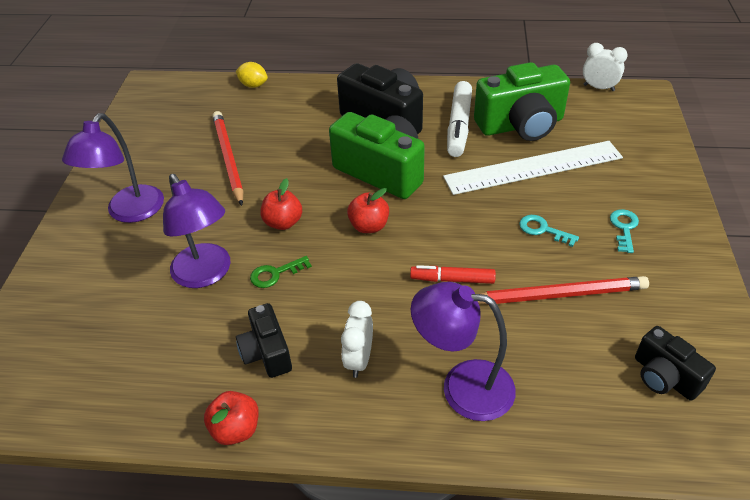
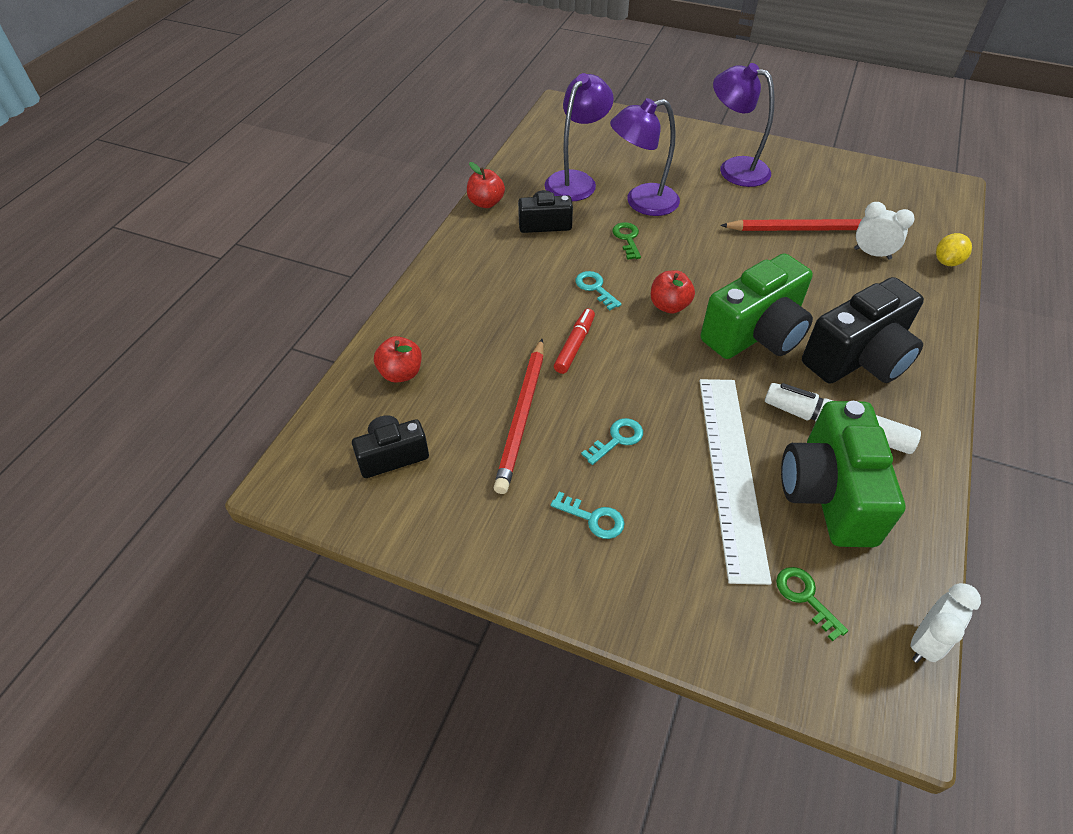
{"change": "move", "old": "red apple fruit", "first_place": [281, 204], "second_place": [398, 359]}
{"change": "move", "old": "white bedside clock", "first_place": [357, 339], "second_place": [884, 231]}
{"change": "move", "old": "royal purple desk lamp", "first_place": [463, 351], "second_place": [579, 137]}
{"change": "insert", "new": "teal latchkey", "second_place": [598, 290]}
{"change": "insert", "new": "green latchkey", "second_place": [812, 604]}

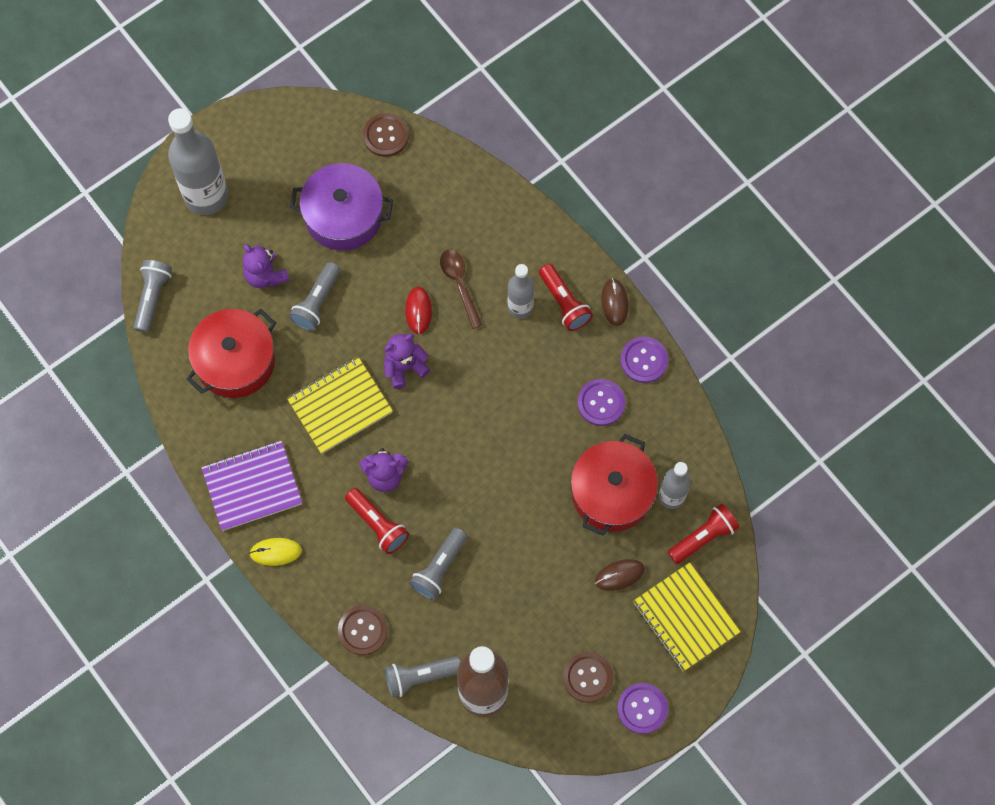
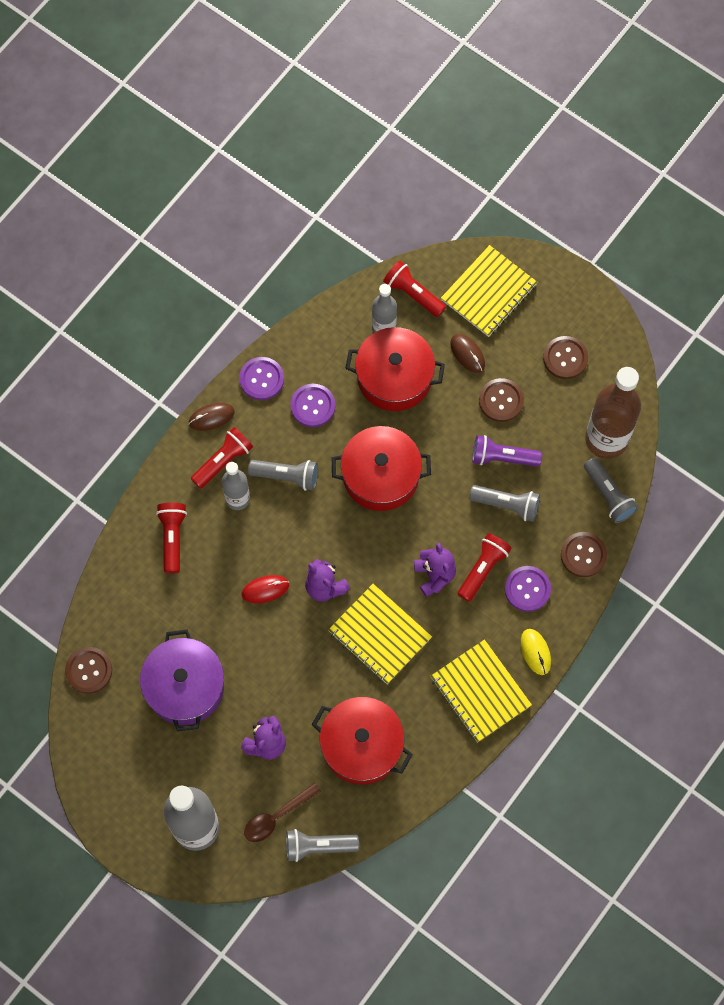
{"change": "recolor", "old": "royal purple exercise book", "new": "bright yellow exercise book", "first_place": [251, 486], "second_place": [481, 691]}
{"change": "move", "old": "gray pocket torch", "first_place": [314, 296], "second_place": [283, 475]}
{"change": "move", "old": "dark brown tablespoon", "first_place": [461, 289], "second_place": [282, 812]}
{"change": "move", "old": "royal purple sewing button", "first_place": [642, 708], "second_place": [528, 589]}
{"change": "insert", "new": "red pocket torch", "second_place": [171, 538]}
{"change": "insert", "new": "red stockpot", "second_place": [381, 468]}
{"change": "insert", "new": "royal purple pocket torch", "second_place": [507, 451]}
{"change": "insert", "new": "dark brown sewing button", "second_place": [501, 400]}

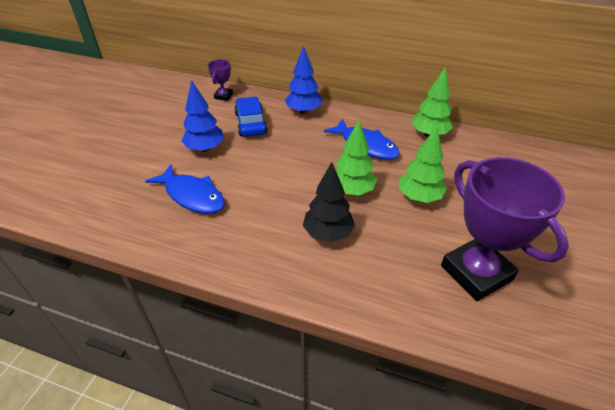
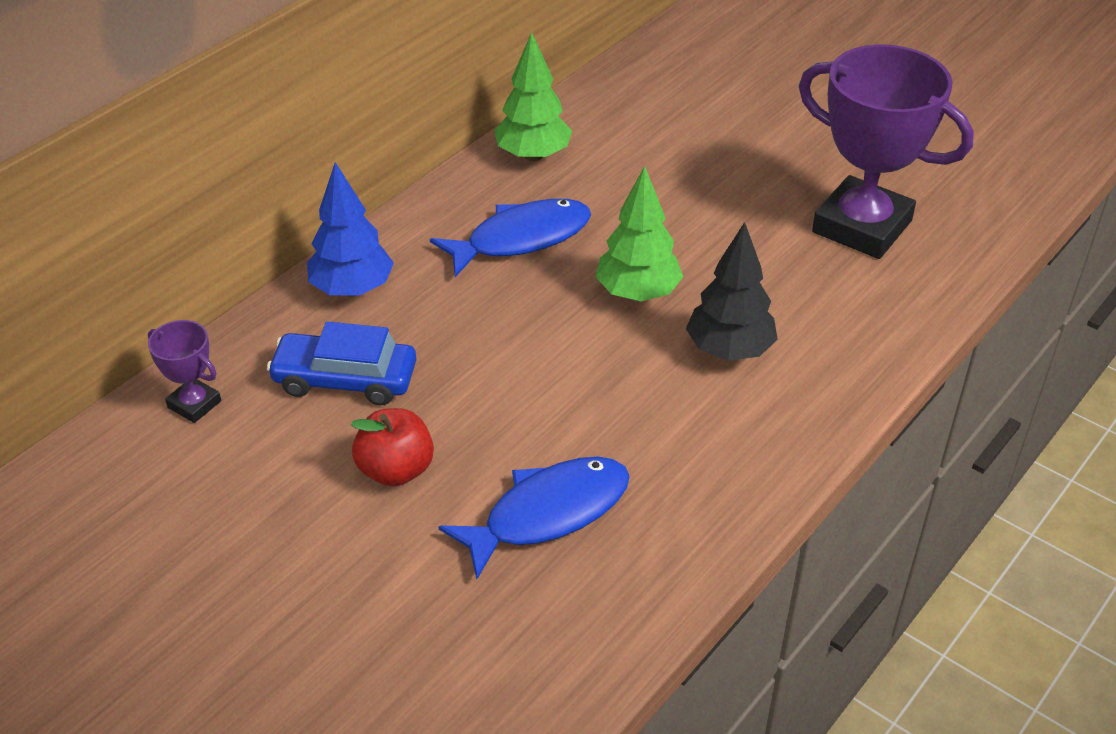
{"change": "replace", "old": "royal blue toy tree", "new": "red apple fruit", "first_place": [202, 116], "second_place": [392, 447]}
{"change": "delete", "old": "green toy tree", "first_place": [423, 165]}
{"change": "rotate", "old": "royal purple prize cup", "first_place": [505, 229], "second_place": [886, 151], "degrees": 45}

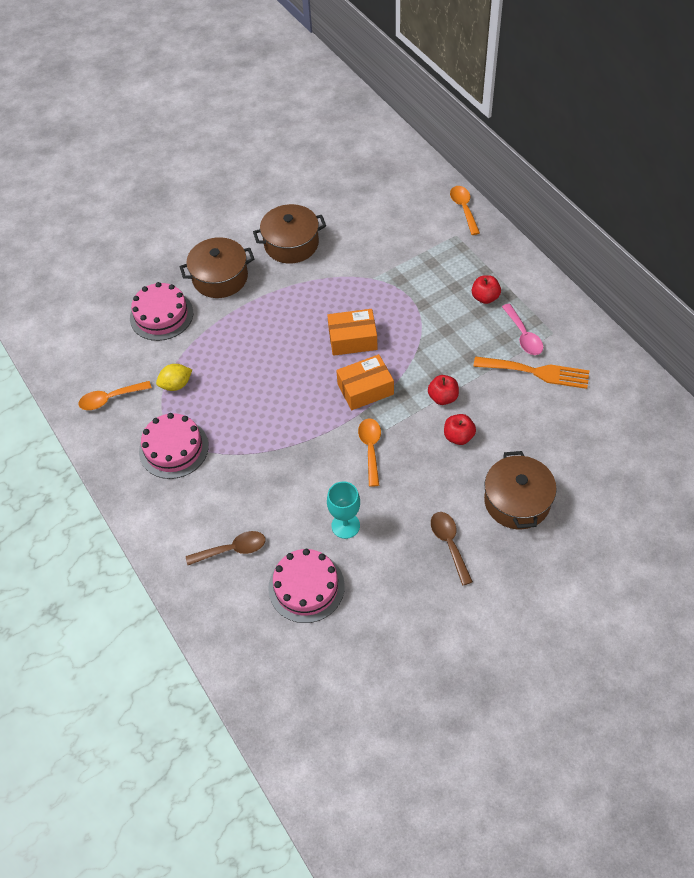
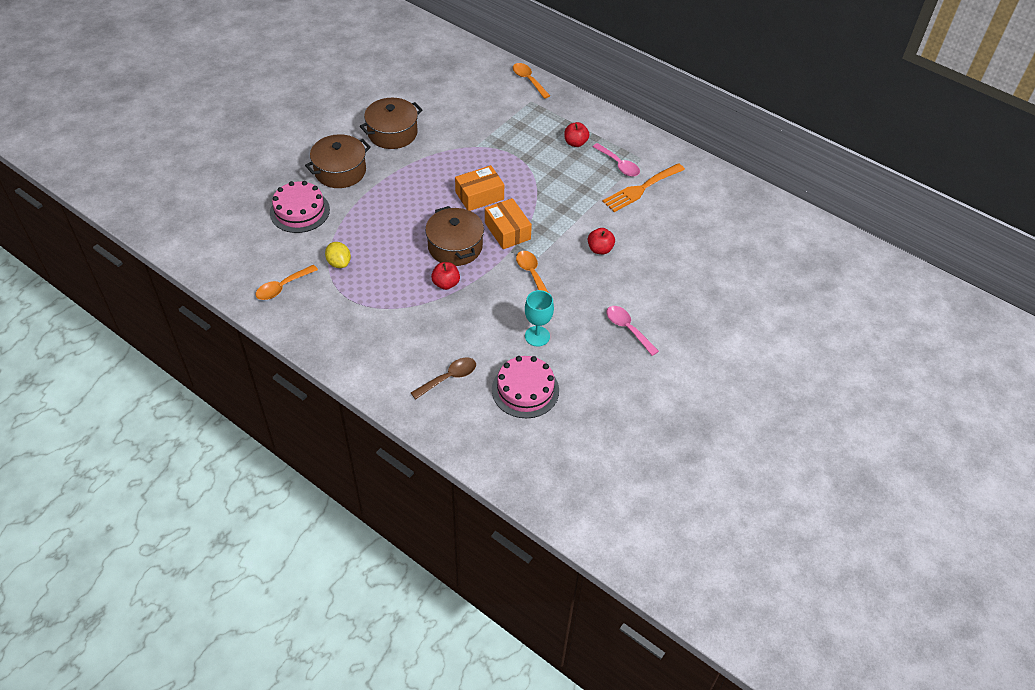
{"change": "delete", "old": "rose-pink layer cake", "first_place": [174, 446]}
{"change": "rotate", "old": "bright yellow citrus fruit", "first_place": [174, 377], "second_place": [338, 255], "degrees": -75}
{"change": "rotate", "old": "orange-coloured package", "first_place": [365, 382], "second_place": [508, 223], "degrees": -75}
{"change": "move", "old": "red apple fruit", "first_place": [443, 390], "second_place": [445, 276]}
{"change": "recolor", "old": "dark brown tablespoon", "new": "rose-pink tablespoon", "first_place": [452, 549], "second_place": [632, 331]}
{"change": "rotate", "old": "orange-coloured dinner fork", "first_place": [531, 372], "second_place": [643, 187], "degrees": 150}
{"change": "move", "old": "dark brown stockpot", "first_place": [520, 490], "second_place": [454, 236]}

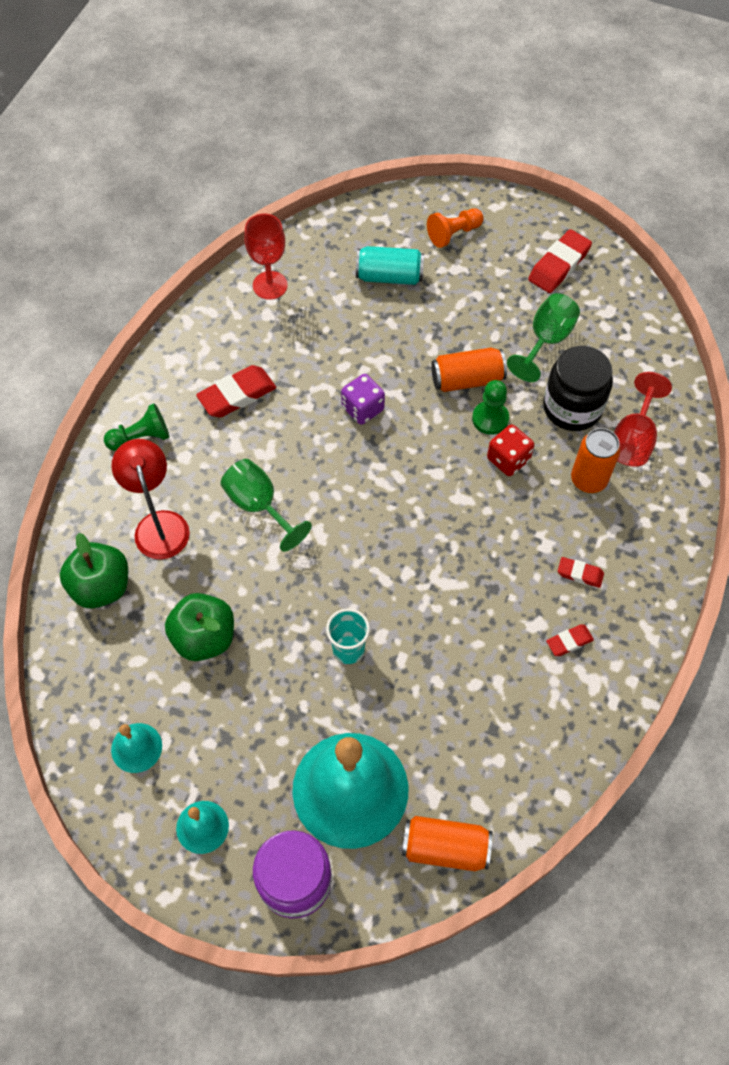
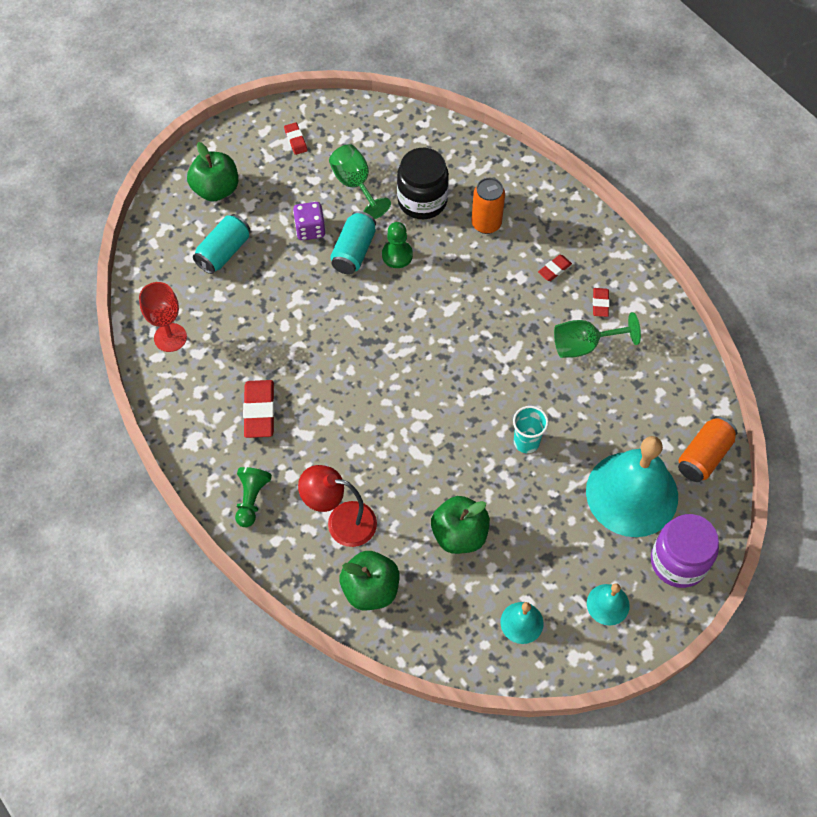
{"change": "move", "old": "green goblet", "first_place": [266, 505], "second_place": [597, 335]}
{"change": "move", "old": "royal purple game die", "first_place": [363, 399], "second_place": [309, 221]}
{"change": "replace", "old": "orange-coloured chess pawn", "new": "green apple fruit", "first_place": [455, 228], "second_place": [212, 172]}
{"change": "recolor", "old": "orange-coloured tin", "new": "teal tin", "first_place": [469, 369], "second_place": [353, 242]}
{"change": "delete", "old": "red game die", "first_place": [510, 450]}
{"change": "resize", "old": "red gum eraser", "first_place": [560, 261], "second_place": [296, 138], "factor": 0.55}
{"change": "delete", "old": "red goblet", "first_place": [643, 419]}

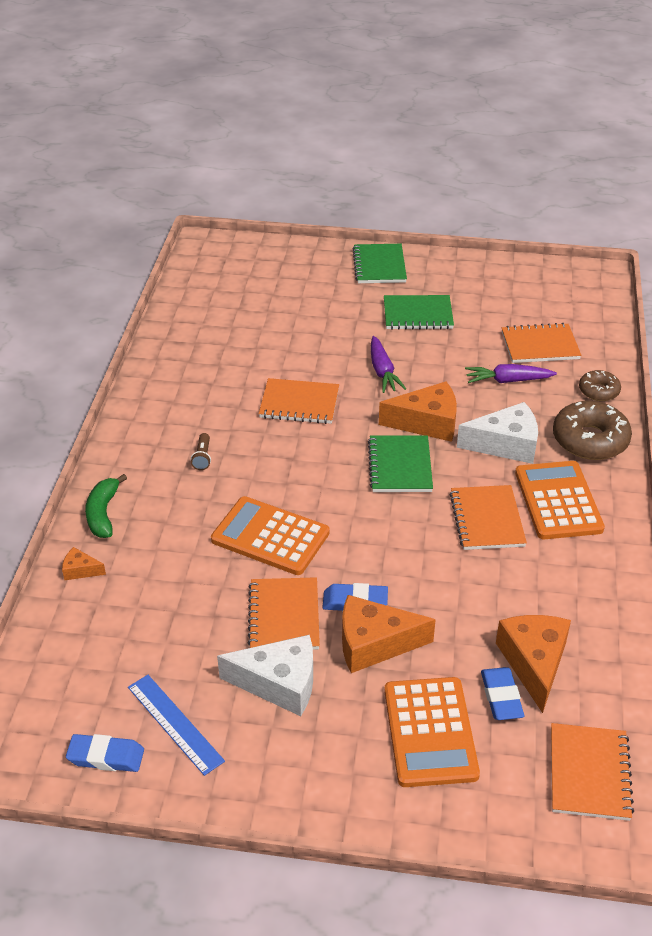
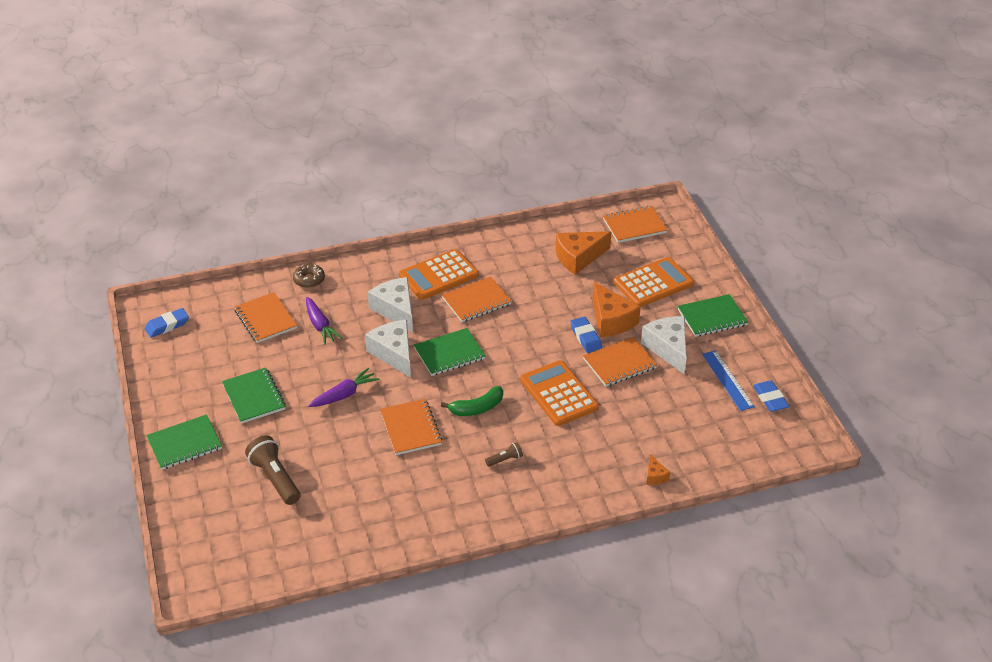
{"change": "move", "old": "green banana", "first_place": [106, 506], "second_place": [472, 401]}
{"change": "rotate", "old": "royal blue ruler", "first_place": [176, 725], "second_place": [728, 380], "degrees": -45}
{"change": "rotate", "old": "orange-coloured pocket calculator", "first_place": [270, 535], "second_place": [559, 393], "degrees": 150}
{"change": "recolor", "old": "orange-coloured cheese", "new": "white cheese", "first_place": [418, 412], "second_place": [388, 349]}
{"change": "move", "old": "royal blue gum eraser", "first_place": [502, 693], "second_place": [167, 323]}
{"change": "delete", "old": "dark brown doughnut", "first_place": [592, 430]}
{"change": "insert", "new": "dark brown pocket torch", "second_place": [273, 470]}
{"change": "insert", "new": "green exercise book", "second_place": [713, 315]}

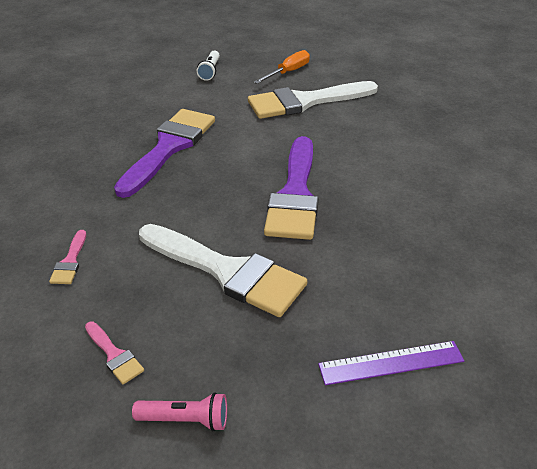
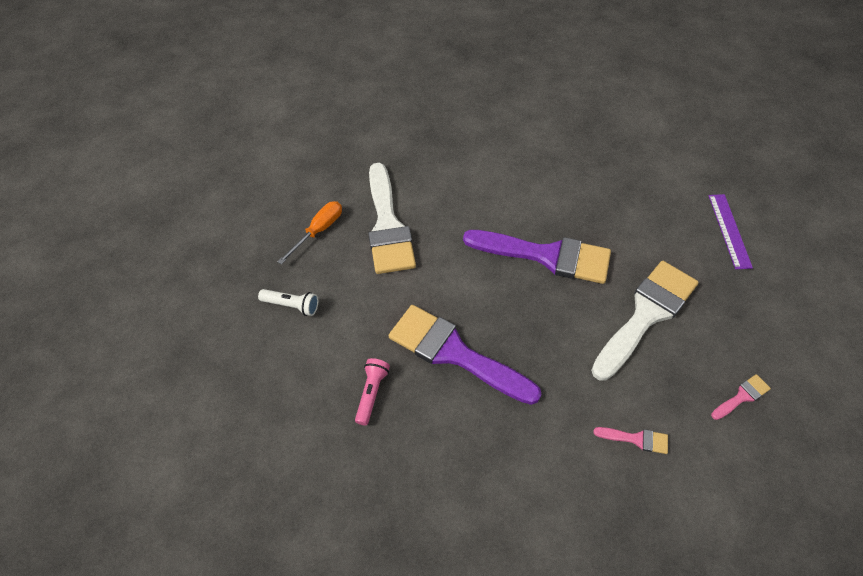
{"change": "move", "old": "rose-pink pocket torch", "first_place": [179, 411], "second_place": [372, 391]}
{"change": "rotate", "old": "orange-coloured hand screwdriver", "first_place": [282, 67], "second_place": [309, 233], "degrees": 75}

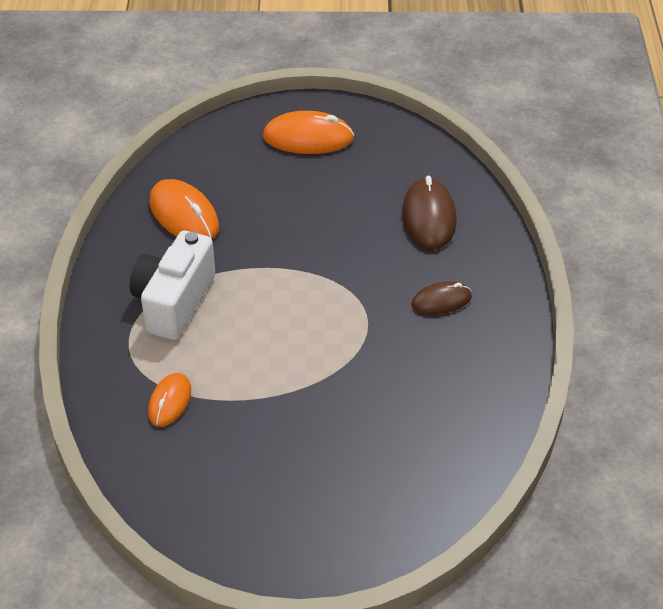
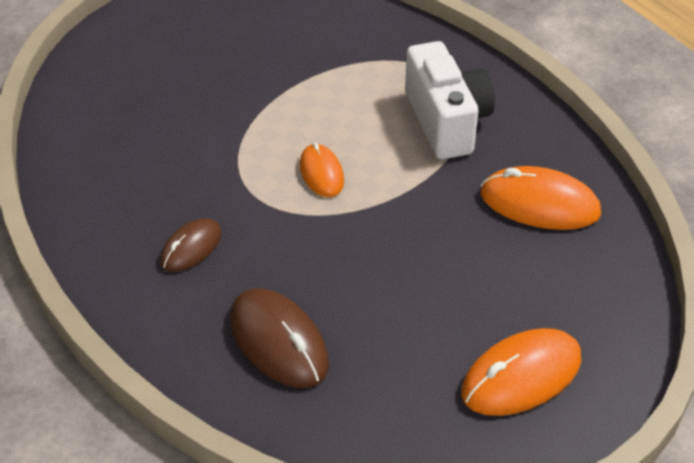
{"change": "move", "old": "orange-coloured mouse", "first_place": [169, 400], "second_place": [322, 170]}

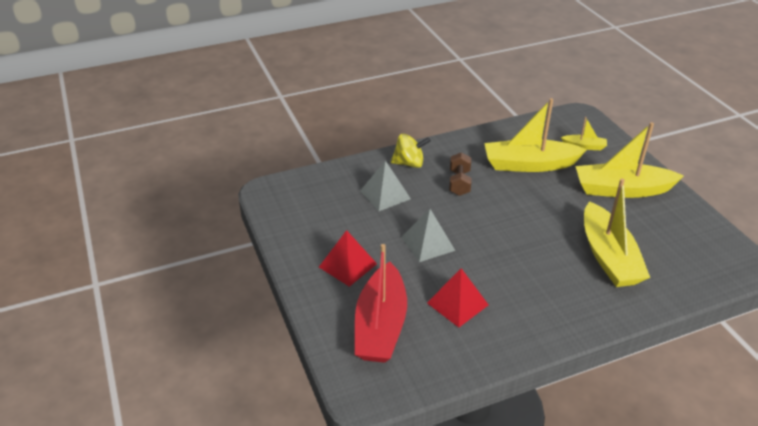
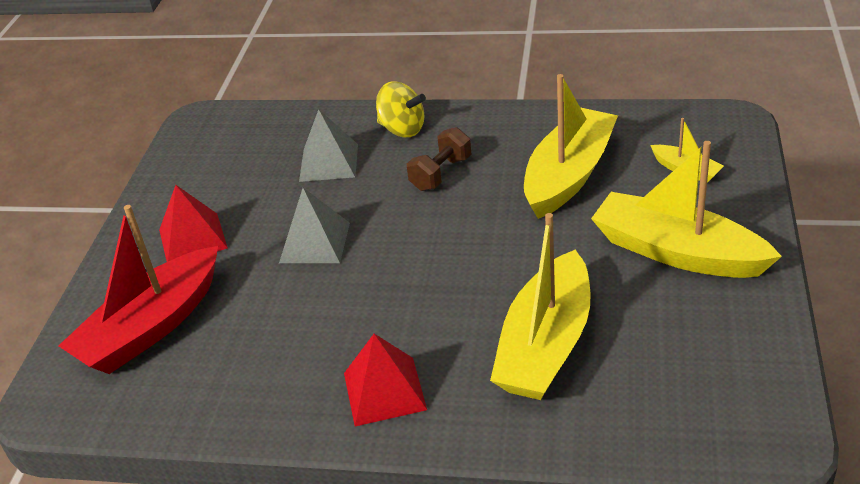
{"change": "move", "old": "red pyramid shape", "first_place": [457, 298], "second_place": [385, 380]}
{"change": "rotate", "old": "bright yellow boat", "first_place": [535, 135], "second_place": [571, 146], "degrees": 90}

